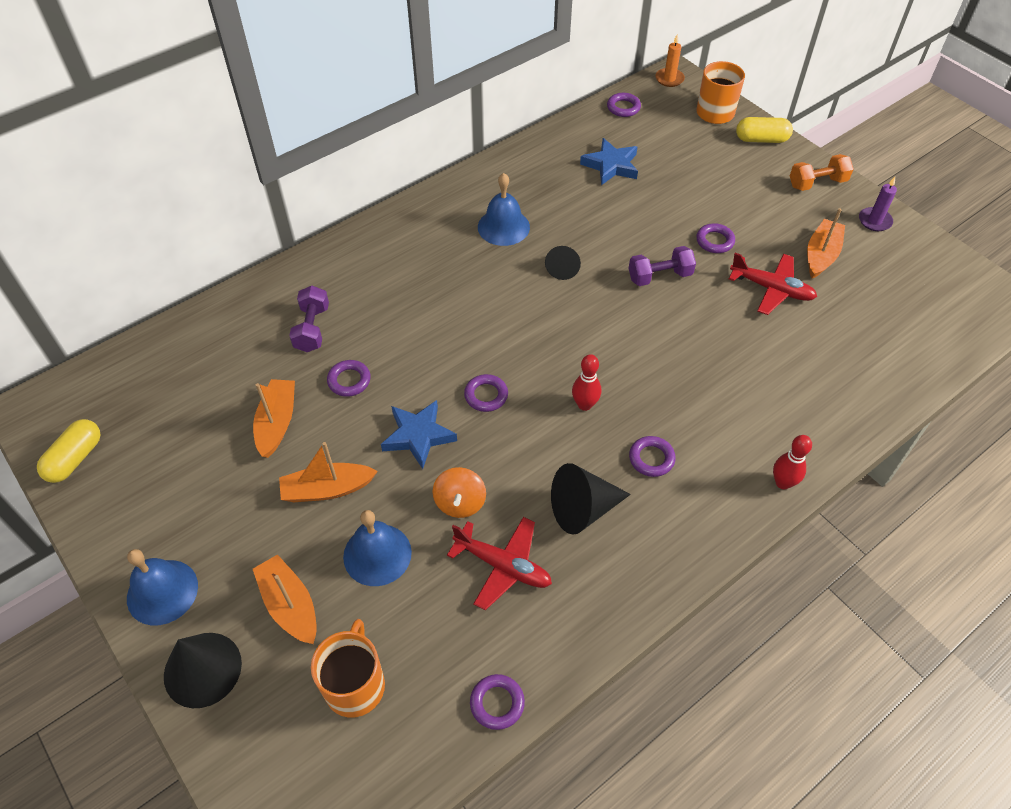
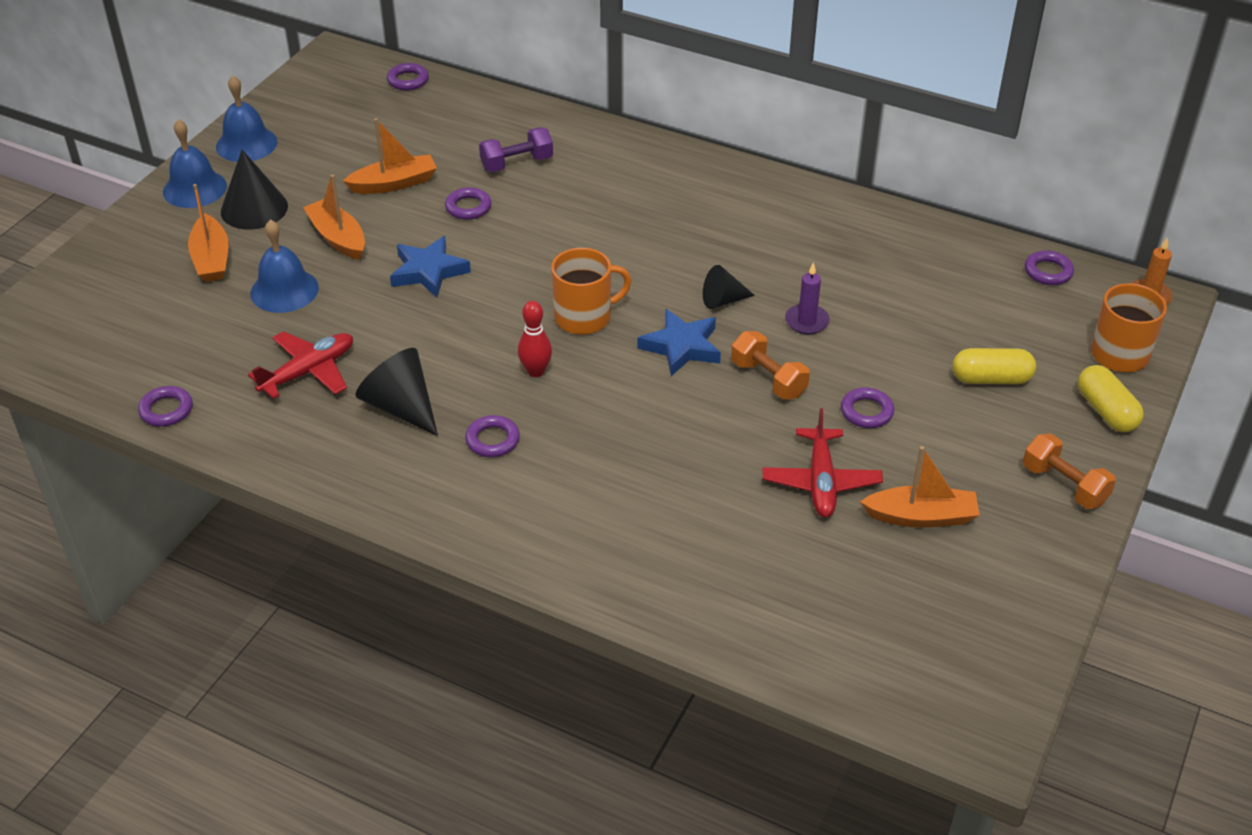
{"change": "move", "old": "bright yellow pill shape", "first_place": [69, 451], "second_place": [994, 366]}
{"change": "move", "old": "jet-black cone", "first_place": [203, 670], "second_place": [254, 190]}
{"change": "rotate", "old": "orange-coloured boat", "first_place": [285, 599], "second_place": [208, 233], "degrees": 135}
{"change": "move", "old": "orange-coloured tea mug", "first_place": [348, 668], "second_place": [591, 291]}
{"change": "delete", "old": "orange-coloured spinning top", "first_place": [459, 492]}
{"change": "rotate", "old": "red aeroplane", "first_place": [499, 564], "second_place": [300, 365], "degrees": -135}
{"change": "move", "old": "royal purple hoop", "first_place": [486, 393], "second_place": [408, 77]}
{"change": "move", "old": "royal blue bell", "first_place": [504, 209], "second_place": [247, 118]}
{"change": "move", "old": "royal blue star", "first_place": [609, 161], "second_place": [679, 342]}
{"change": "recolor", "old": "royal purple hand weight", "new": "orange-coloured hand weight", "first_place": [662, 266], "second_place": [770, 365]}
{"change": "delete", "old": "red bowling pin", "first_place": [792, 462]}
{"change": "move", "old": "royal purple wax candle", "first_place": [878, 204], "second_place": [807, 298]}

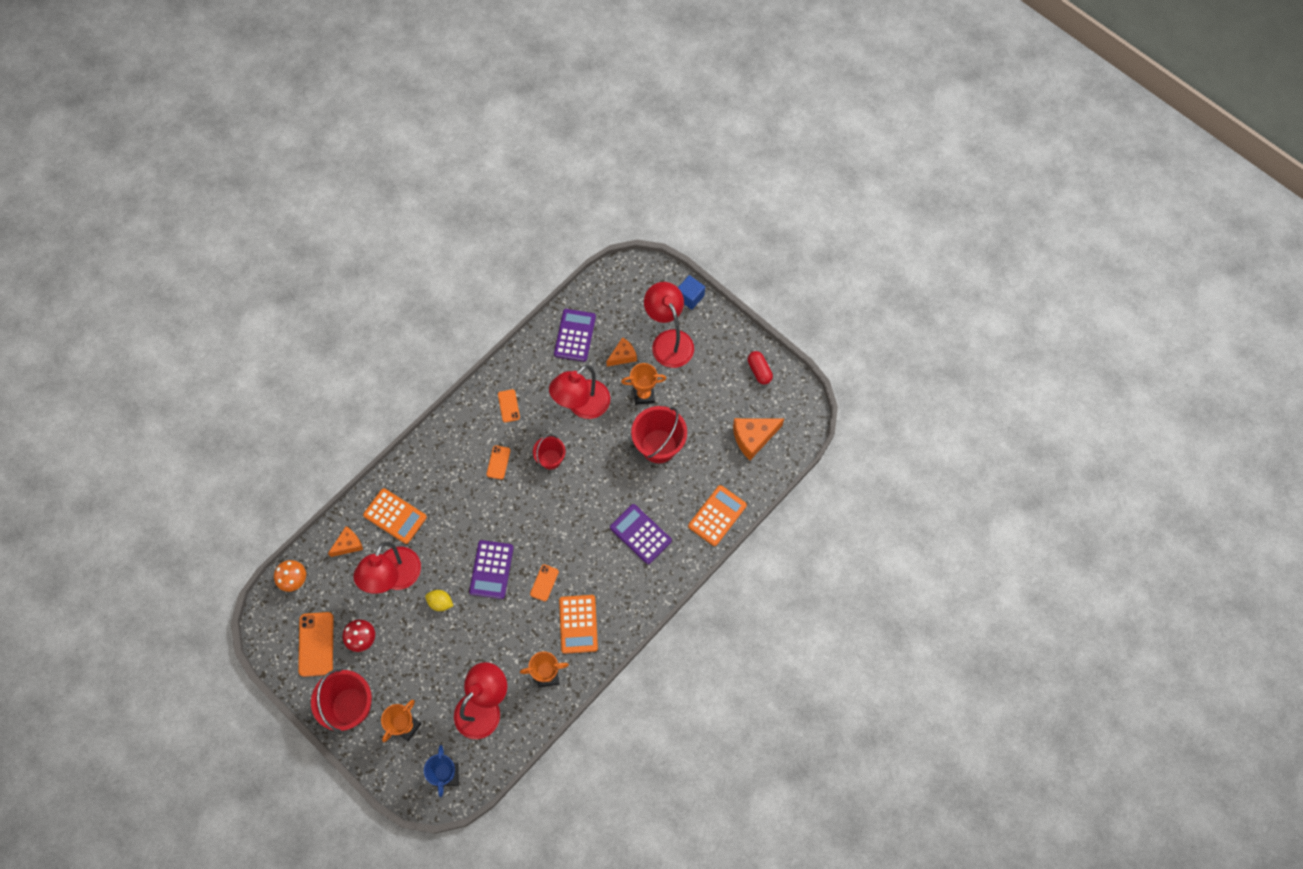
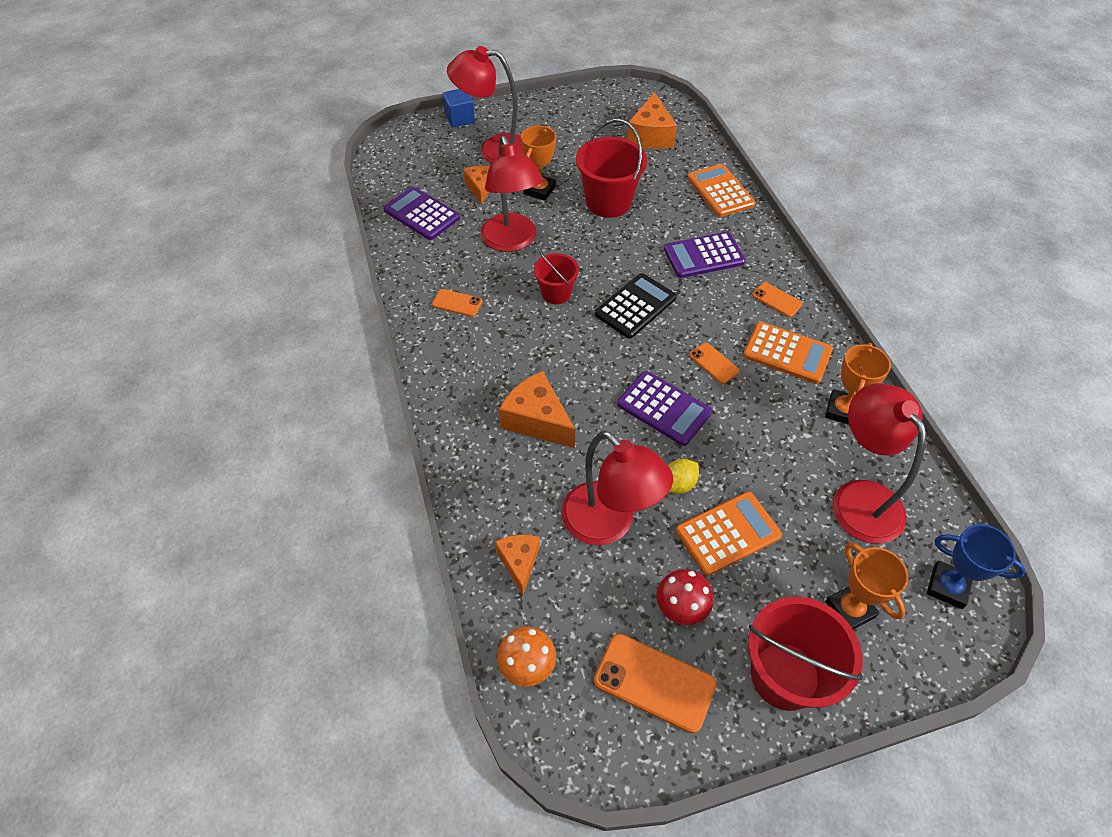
{"change": "move", "old": "orange-coloured pocket calculator", "first_place": [395, 516], "second_place": [729, 534]}
{"change": "move", "old": "orange-coloured phone", "first_place": [498, 462], "second_place": [777, 299]}
{"change": "delete", "old": "red pill shape", "first_place": [760, 368]}
{"change": "insert", "new": "orange-coloured cheese", "second_place": [537, 409]}
{"change": "insert", "new": "jet-black pocket calculator", "second_place": [636, 306]}

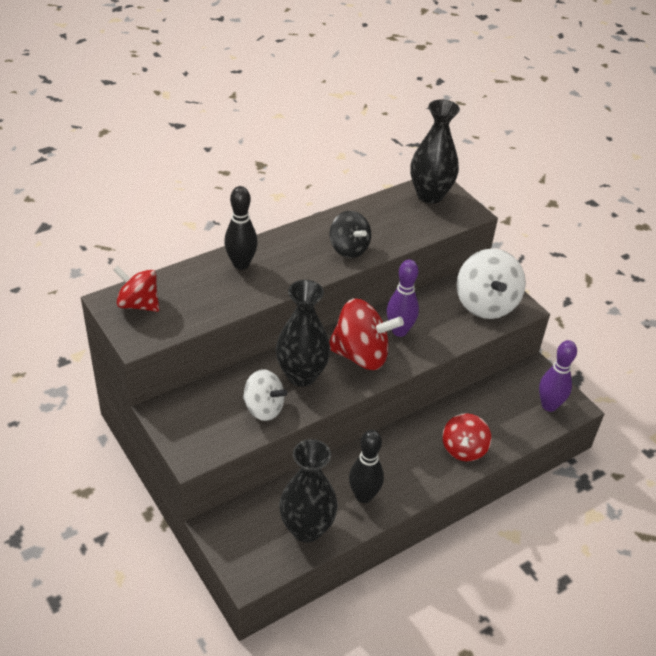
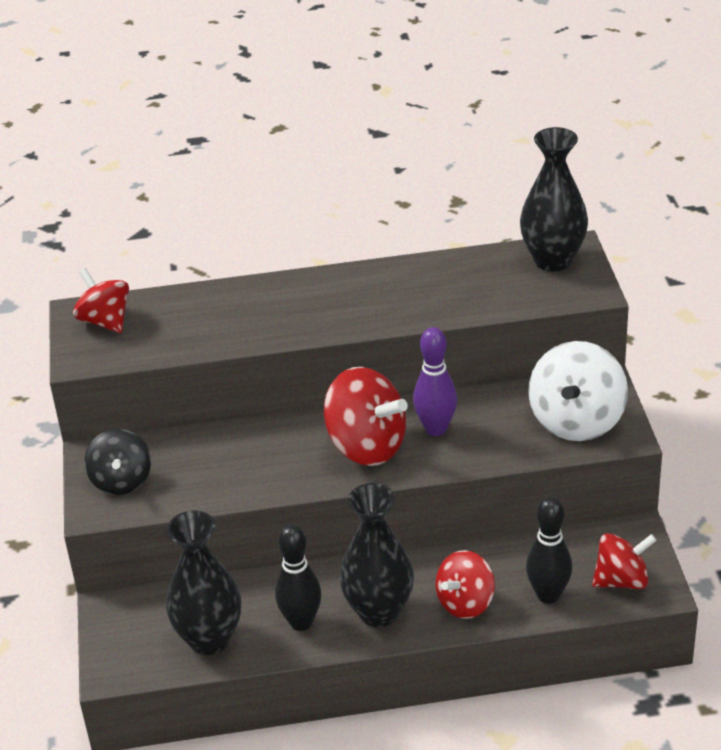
{"change": "move", "old": "jet-black bowling pin", "first_place": [241, 228], "second_place": [549, 550]}
{"change": "delete", "old": "white spinning top", "first_place": [265, 395]}
{"change": "move", "old": "jet-black vase", "first_place": [303, 333], "second_place": [376, 555]}
{"change": "move", "old": "jet-black spinning top", "first_place": [350, 234], "second_place": [117, 462]}
{"change": "replace", "old": "royal purple bowling pin", "new": "red spinning top", "first_place": [558, 376], "second_place": [624, 561]}

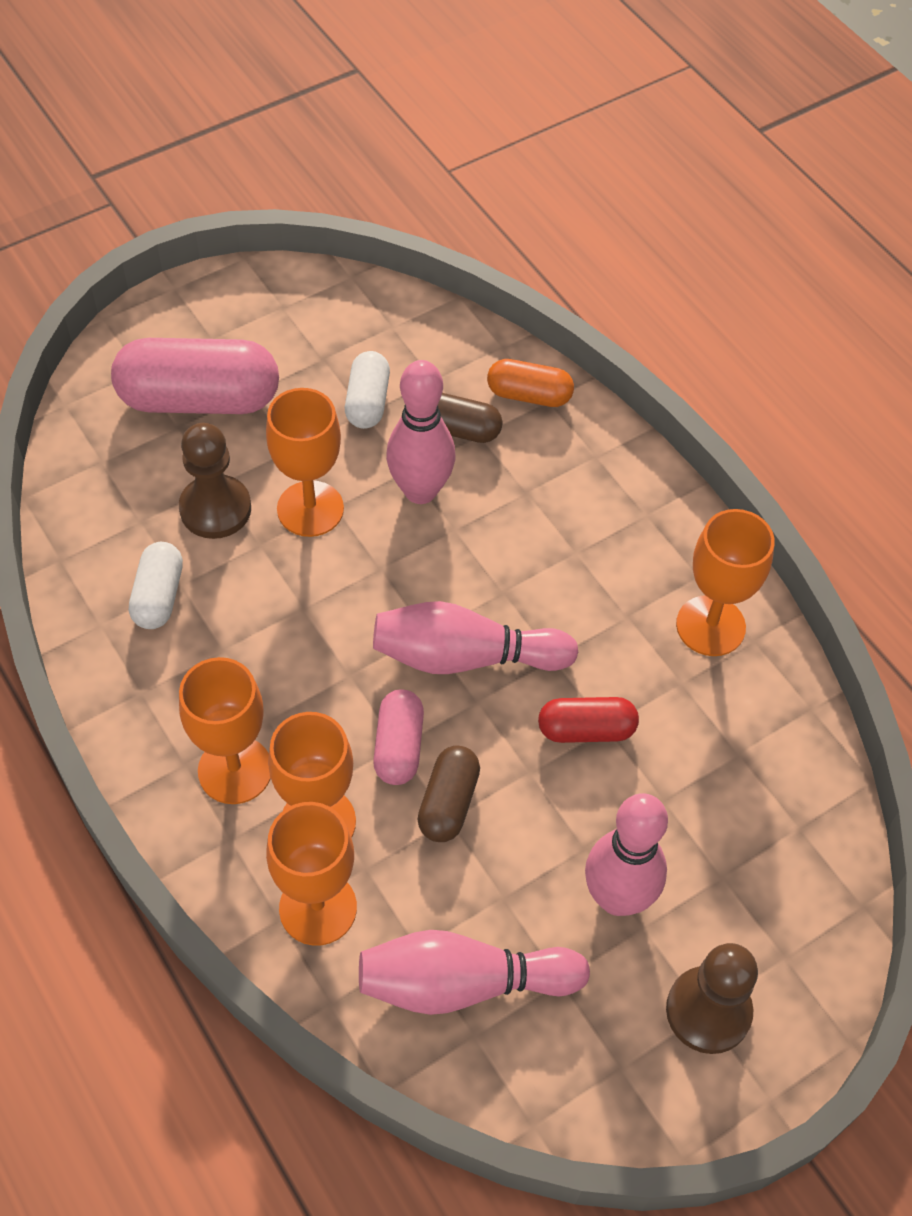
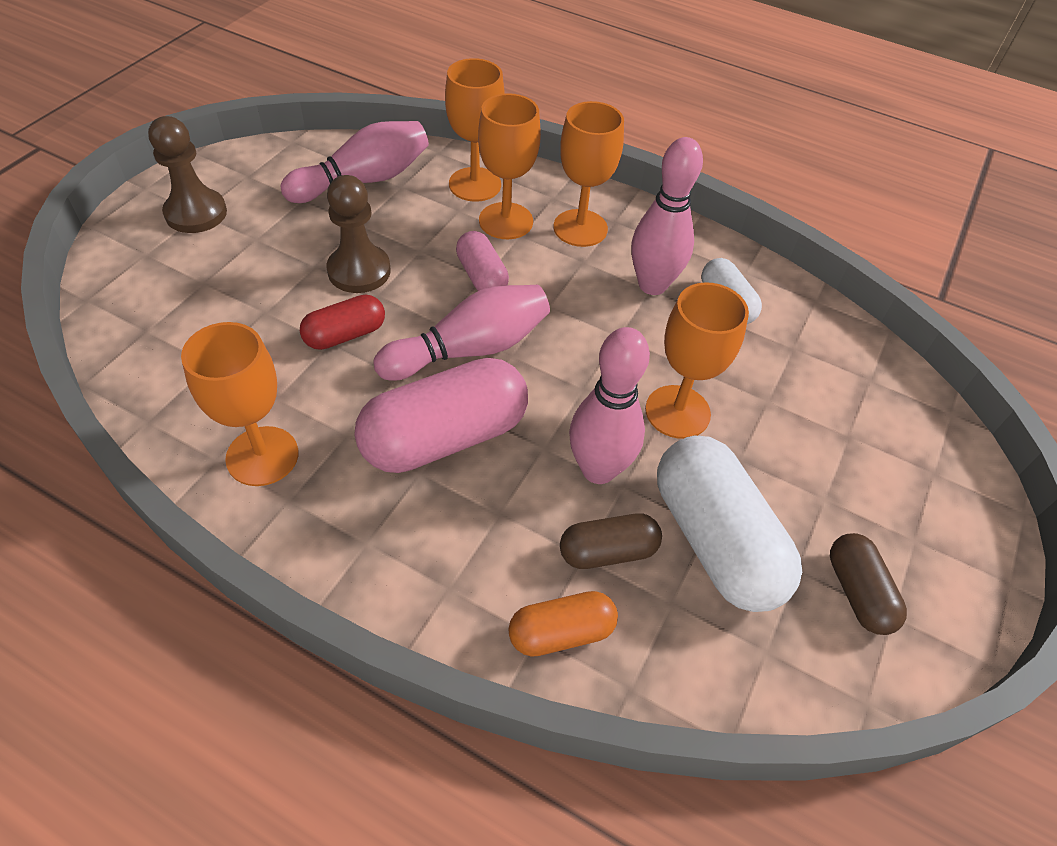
{"change": "move", "old": "rose-pink pill shape", "first_place": [195, 376], "second_place": [441, 415]}
{"change": "move", "old": "dark brown chess pawn", "first_place": [215, 481], "second_place": [359, 234]}
{"change": "resize", "old": "white pill shape", "first_place": [367, 390], "second_place": [729, 524], "factor": 1.86}
{"change": "move", "old": "dark brown pill shape", "first_place": [448, 793], "second_place": [868, 584]}
{"change": "move", "old": "rose-pink bowling pin", "first_place": [626, 854], "second_place": [667, 216]}

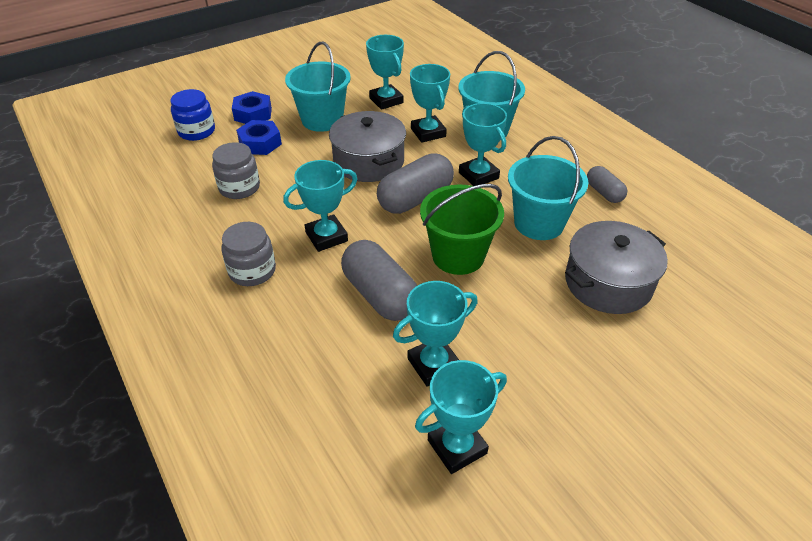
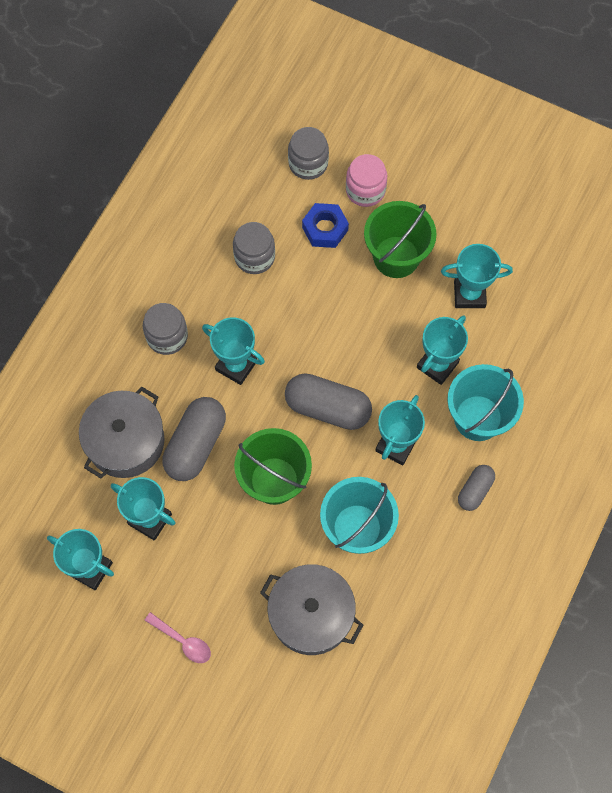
{"change": "recolor", "old": "royal blue preserve jar", "new": "gray preserve jar", "first_place": [192, 115], "second_place": [308, 153]}
{"change": "replace", "old": "royal blue hex nut", "new": "rose-pink preserve jar", "first_place": [252, 107], "second_place": [366, 180]}
{"change": "recolor", "old": "teal sand bucket", "new": "green sand bucket", "first_place": [318, 87], "second_place": [400, 239]}
{"change": "move", "old": "gray stockpot", "first_place": [367, 146], "second_place": [121, 433]}
{"change": "rotate", "old": "teal prize cup", "first_place": [385, 72], "second_place": [477, 276], "degrees": 60}
{"change": "move", "old": "gray pill shape", "first_place": [607, 184], "second_place": [476, 488]}
{"change": "insert", "new": "rose-pink tablespoon", "second_place": [177, 637]}

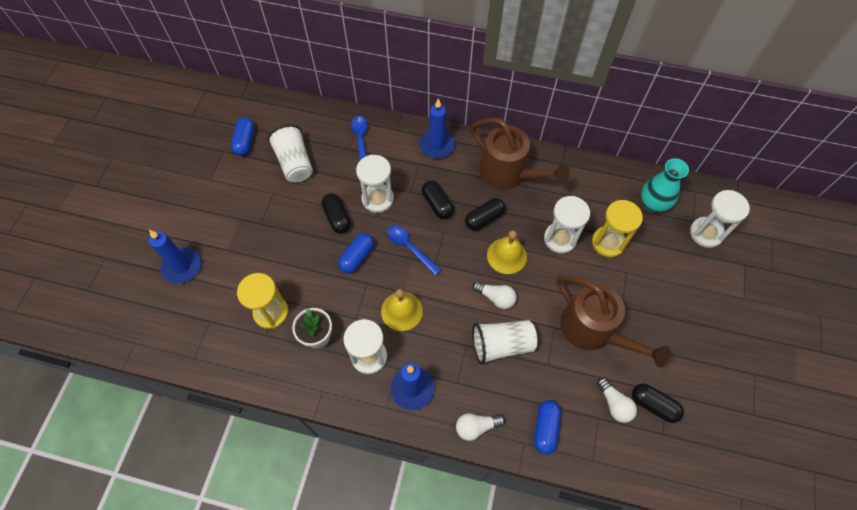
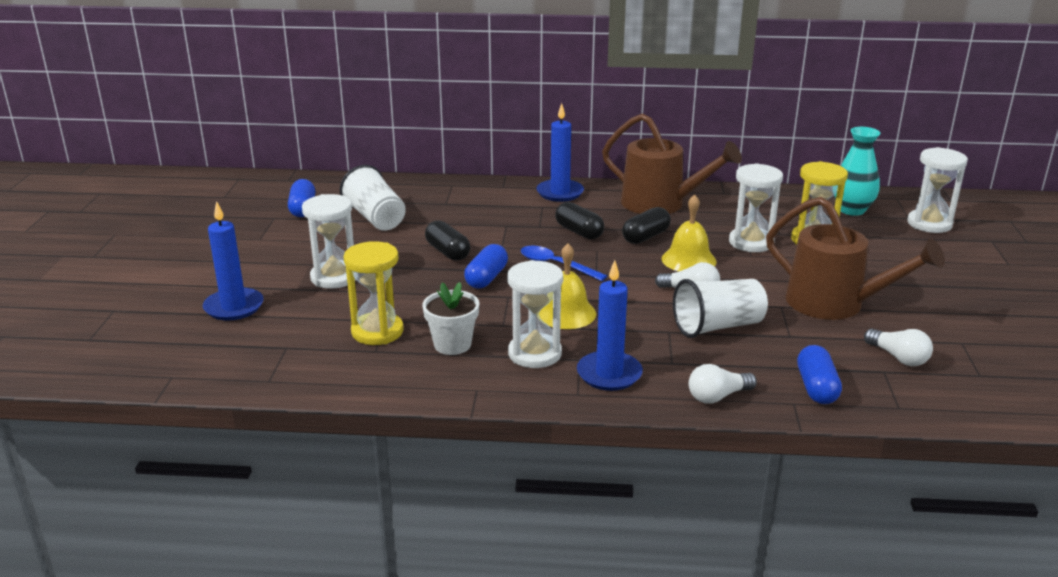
{"change": "delete", "old": "royal blue tablespoon", "first_place": [359, 138]}
{"change": "move", "old": "white sandglass", "first_place": [375, 184], "second_place": [329, 241]}
{"change": "delete", "old": "jet-black pill shape", "first_place": [658, 403]}

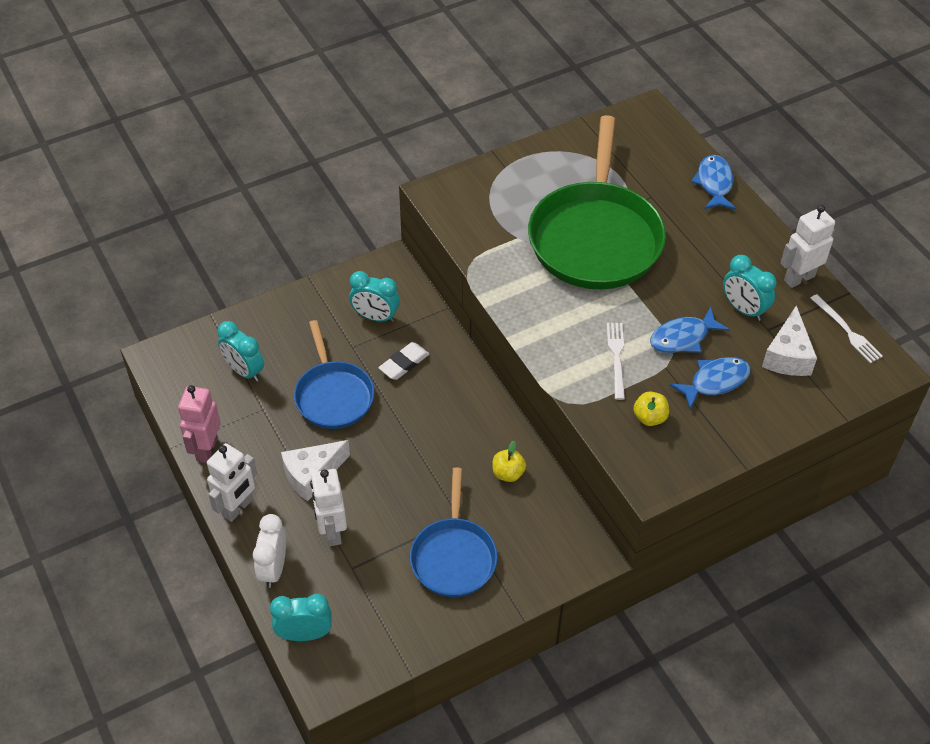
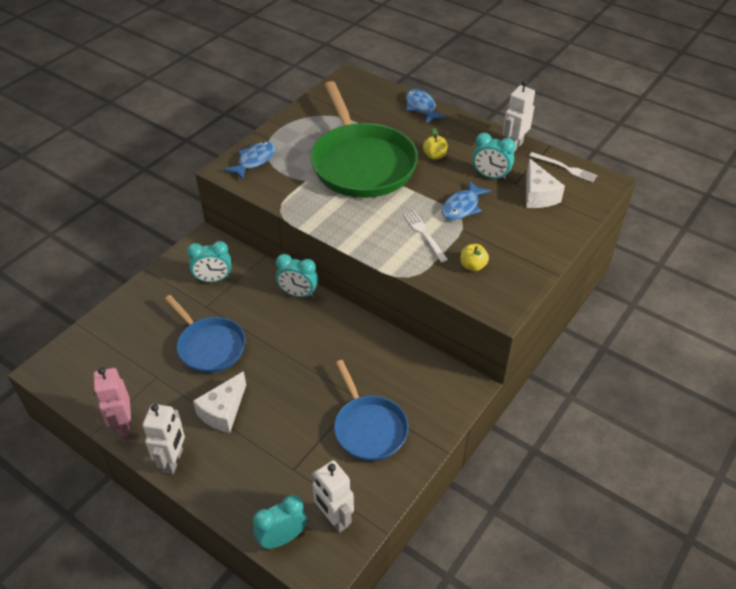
{"change": "move", "old": "teal bedside clock", "first_place": [241, 351], "second_place": [297, 276]}
{"change": "delete", "old": "white bedside clock", "first_place": [269, 551]}
{"change": "move", "old": "white toy robot", "first_place": [328, 507], "second_place": [332, 496]}
{"change": "delete", "old": "white gum eraser", "first_place": [403, 361]}
{"change": "move", "old": "bright yellow apple fruit", "first_place": [509, 461], "second_place": [435, 144]}
{"change": "move", "old": "royal blue fish", "first_place": [710, 383], "second_place": [250, 160]}

